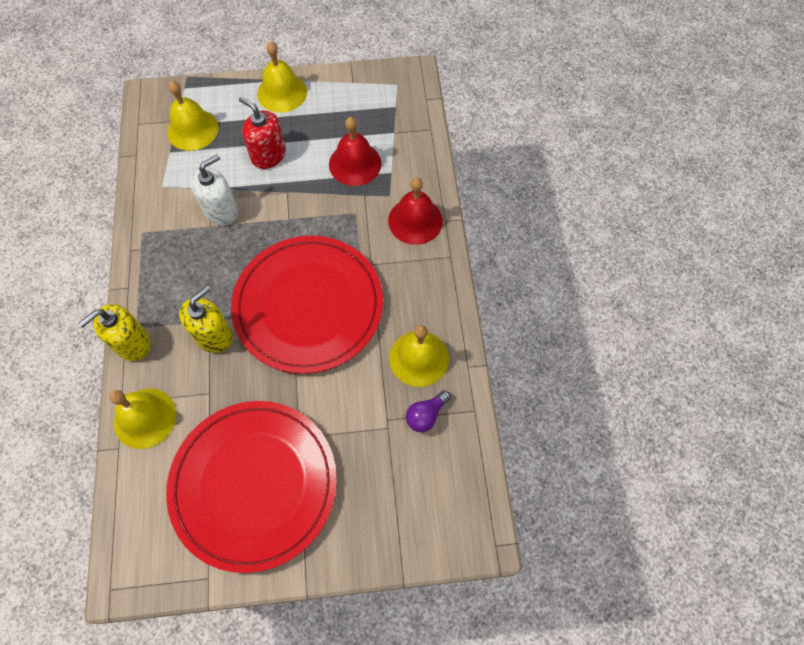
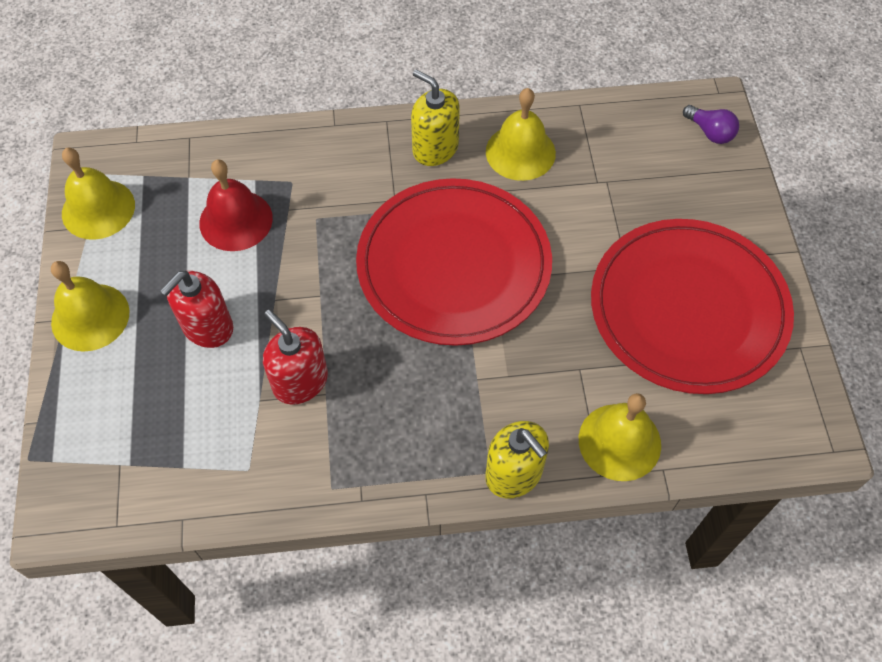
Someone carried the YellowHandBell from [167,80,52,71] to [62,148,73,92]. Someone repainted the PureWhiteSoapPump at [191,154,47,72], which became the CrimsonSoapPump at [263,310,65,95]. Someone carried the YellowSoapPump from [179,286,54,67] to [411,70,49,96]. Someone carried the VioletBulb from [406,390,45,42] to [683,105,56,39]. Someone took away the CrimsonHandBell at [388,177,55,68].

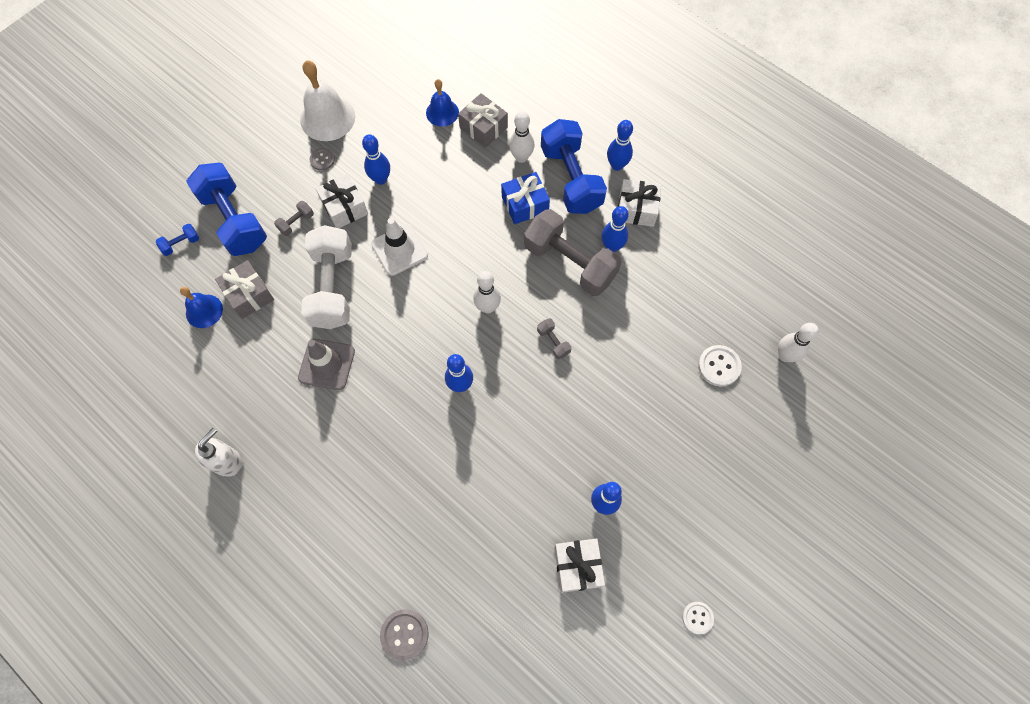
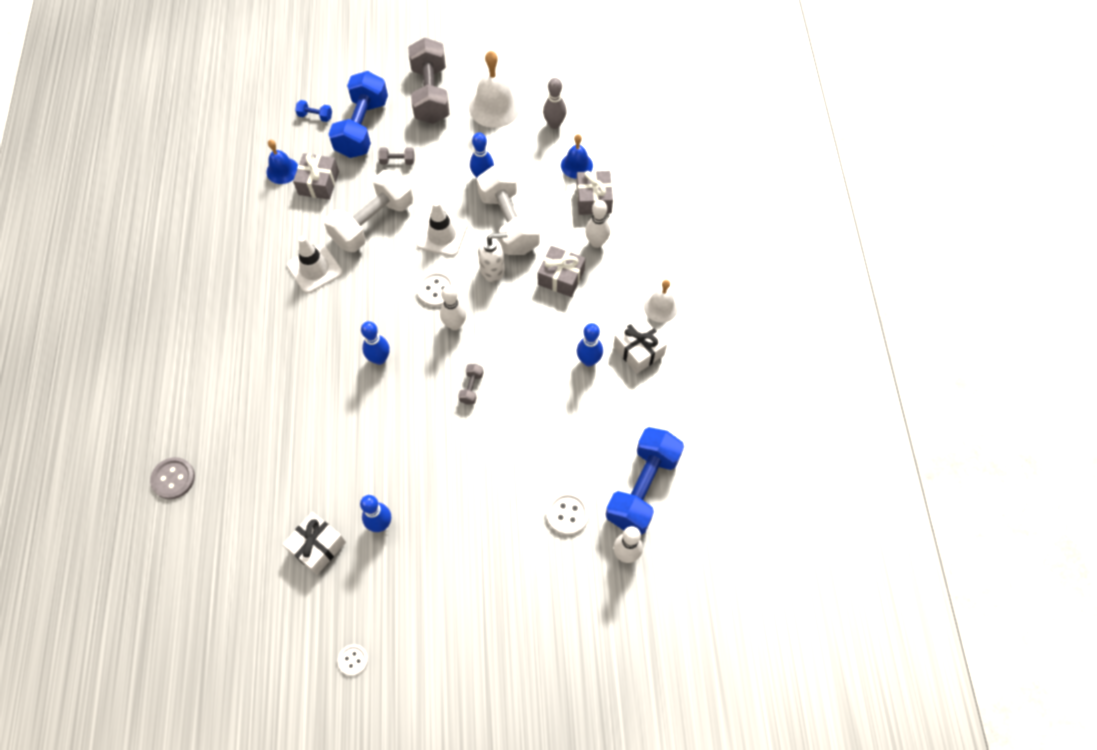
Someone repainted the GreyTrafficCone at [298,339,57,51], which became the PureWhiteTrafficCone at [287,236,55,58]. Someone carried the GreyFreeWeight from [524,209,97,87] to [408,37,42,87]. Someone put down the PureWhiteSewingButton at [417,271,39,36]. Someone put down the PureWhiteFreeWeight at [477,166,63,89]. Someone carried the PureWhiteSoapPump from [195,428,47,49] to [478,232,30,50]. Someone repainted the CobaltWrappedGift at [501,172,49,52], which became the GreyWrappedGift at [538,246,47,51]. Someone put down the GreyTenpin at [543,78,24,51]. Someone carried the CobaltFreeWeight from [541,119,66,95] to [606,427,78,108]. Someone swapped the CobaltTenpin at [607,120,26,51] for the PureWhiteHandBell at [644,280,35,43]. Someone took away the GreySewingButton at [310,148,25,23]. Someone took away the PureWhiteWrappedGift at [316,174,52,54].

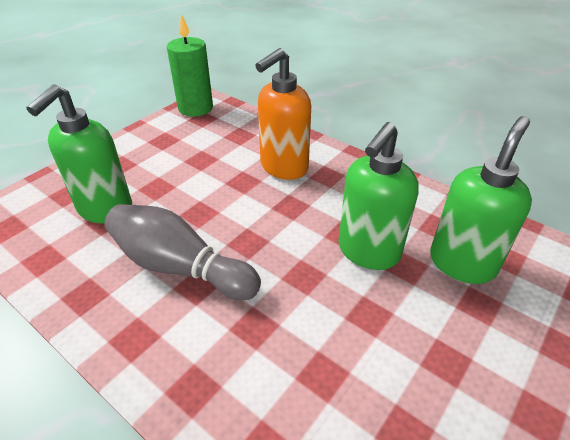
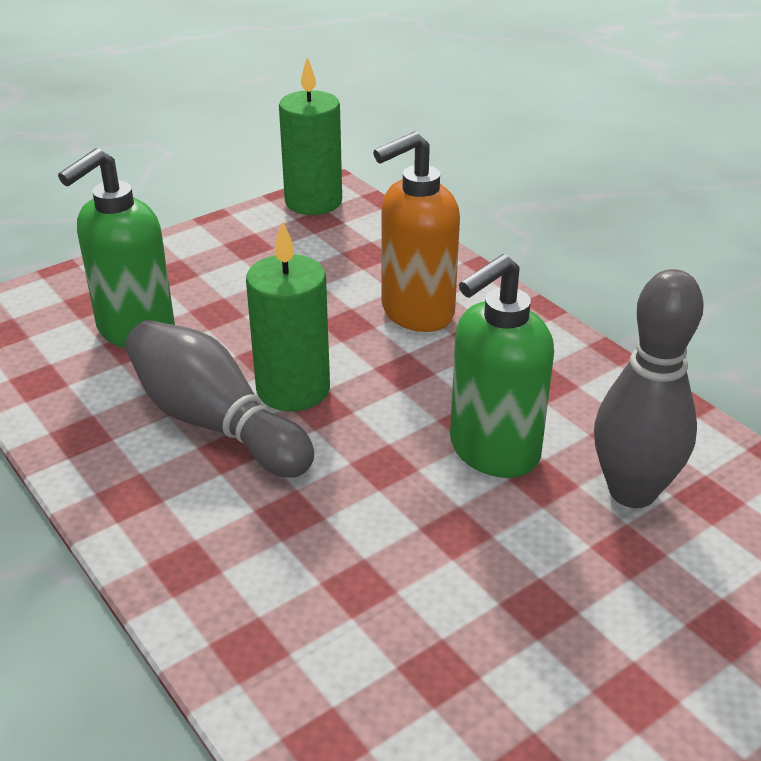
Someone put down the LeafGreenWaxCandle at [246,220,84,191]. Someone swapped the LeafGreenSoapPump at [430,116,102,168] for the GreyTenpin at [594,269,110,239].

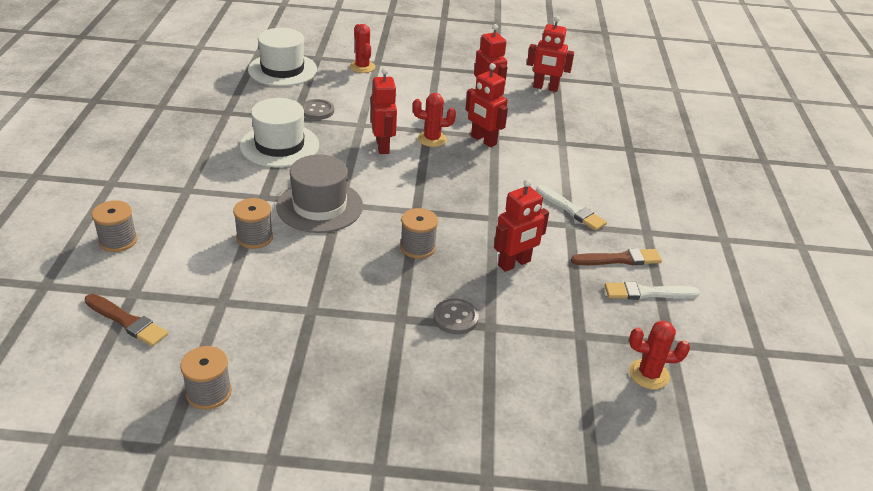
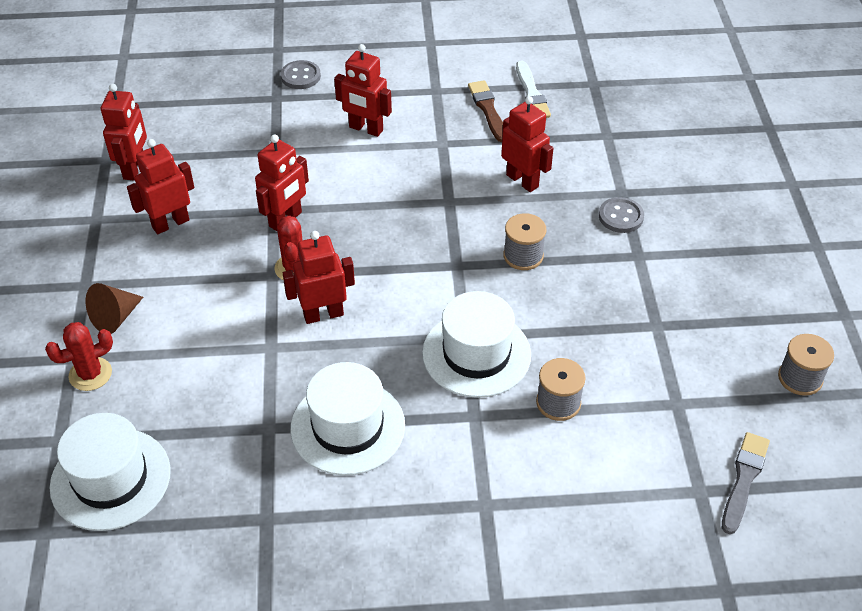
Someone put down the DarkBrownSolidCone at [86,283,57,51]. Someone carried the GreySewingButton from [302,99,32,21] to [281,60,40,29]. Someone put down the CrimsonRobot at [334,44,58,93]. Someone repainted the GreyHat at [276,154,87,79], which became the PureWhiteHat at [422,291,109,107]. Someone repainted the DarkBrownPaintBrush at [84,294,84,52], which became the GreyPaintBrush at [722,432,48,102]. Someone took away the GreyBobbin at [92,200,46,52]. Someone took away the PureWhitePaintBrush at [536,185,71,46]. Someone took away the CrimsonSaguaroCactus at [629,321,61,68].

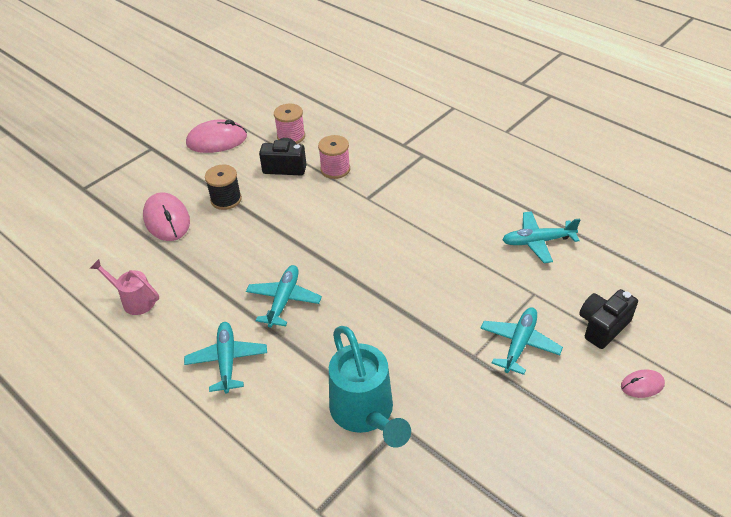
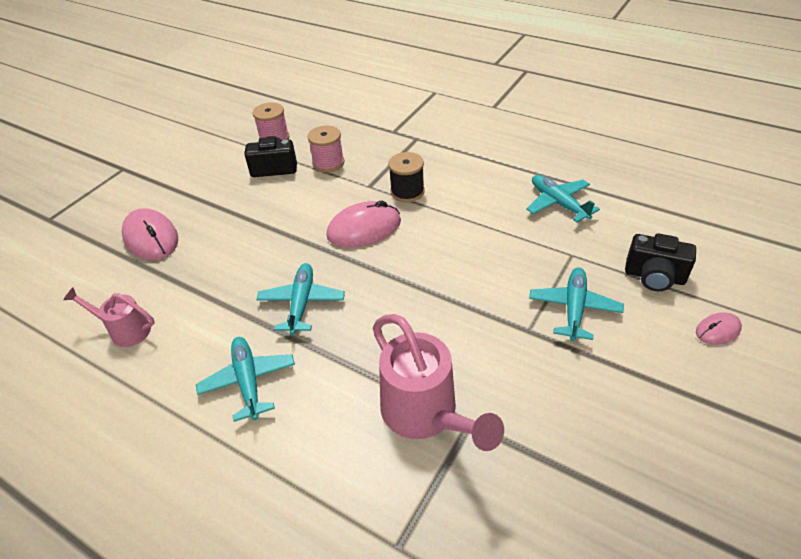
Someone carried the PinkMouse from [186,120,61,33] to [326,201,75,46]. Someone repainted the AquaSprinklingCan at [329,326,82,122], which became the PinkSprinklingCan at [373,314,131,137]. Someone carried the BlackBobbin from [205,165,37,45] to [388,152,37,50]. Someone rotated the AquaAeroplane at [502,211,79,52] by 75 degrees clockwise. Someone rotated the BlackCamera at [579,289,59,60] by 105 degrees counterclockwise.

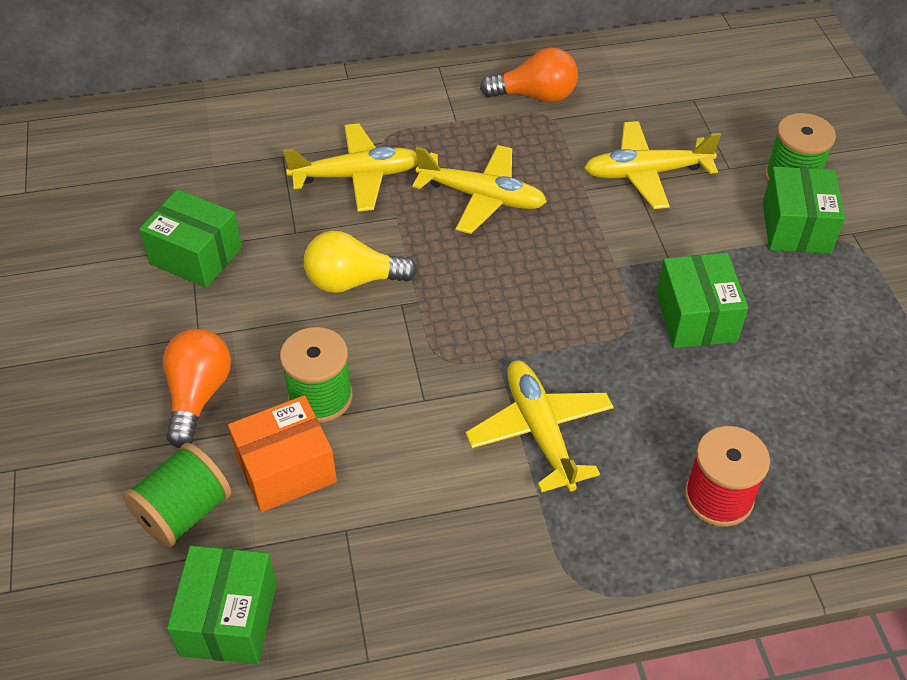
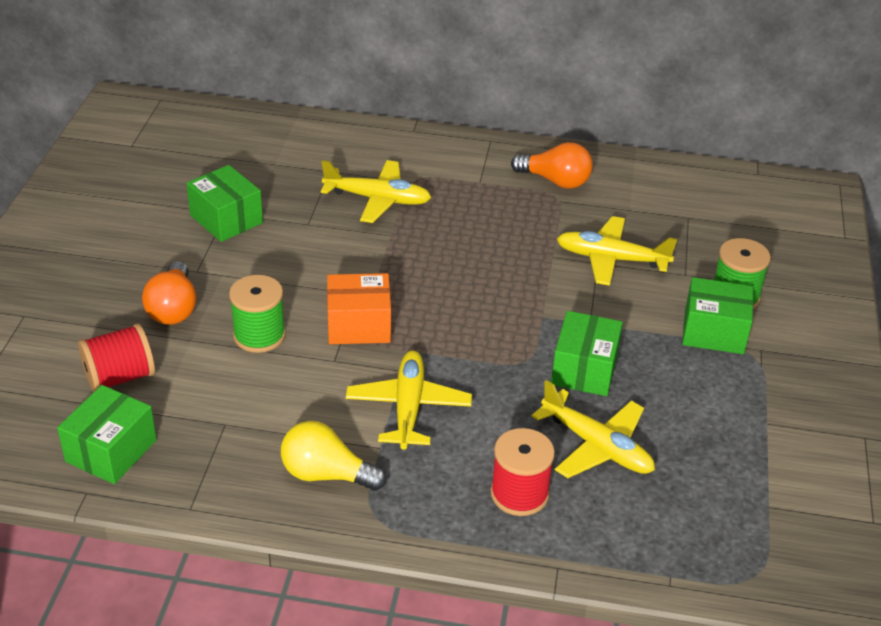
Someone repainted the LeafGreenBobbin at [123,443,108,105], which became the CrimsonBobbin at [78,323,77,69]. Someone rotated the OrangeColouredBulb at [163,329,68,119] by 150 degrees clockwise. Someone carried the YellowBulb from [304,231,113,62] to [281,421,105,70]. Someone carried the OrangeColouredBox from [228,395,109,117] to [327,273,64,71]. Someone carried the YellowAeroplane from [412,145,135,89] to [531,380,124,98]. Someone rotated the LeafGreenBox at [763,167,82,87] by 75 degrees clockwise.

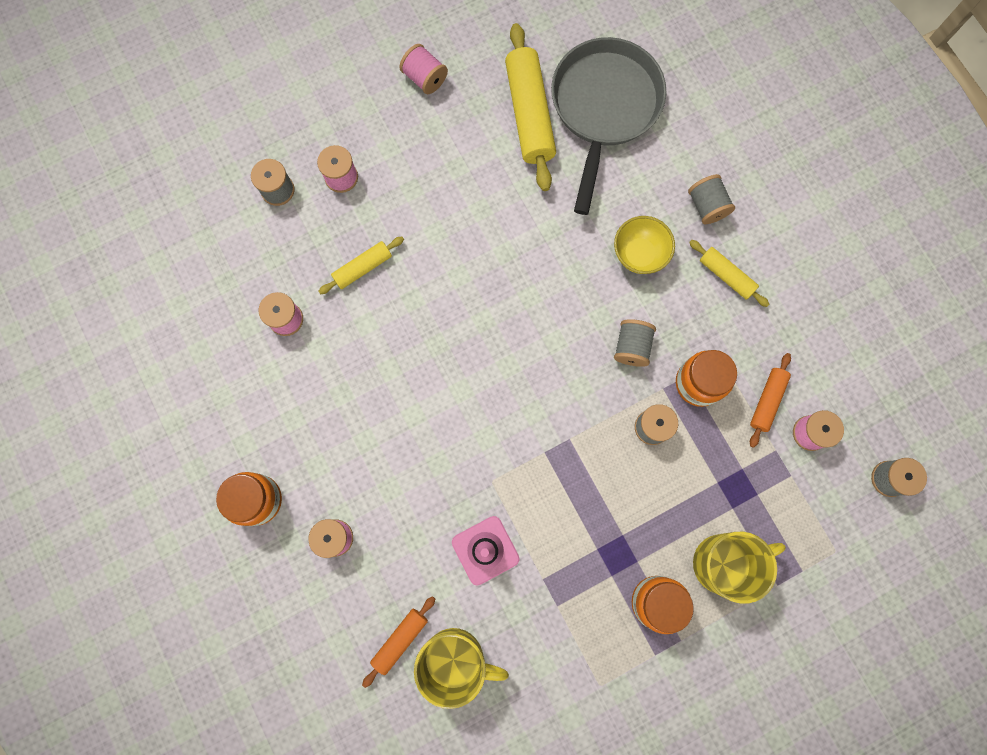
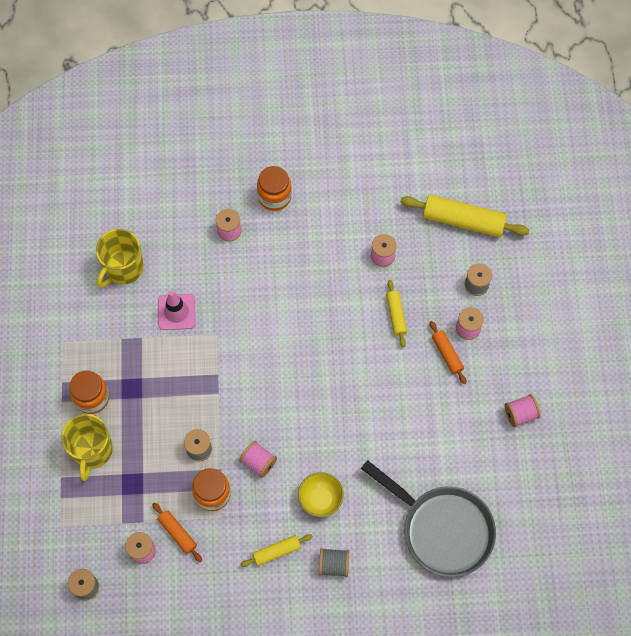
Someone repainted the GreyBobbin at [614,319,42,48], which became the PinkBobbin at [239,441,38,37]. Someone carried the YellowDoughRoller from [505,23,51,168] to [401,195,128,42]. Someone carried the OrangeColouredDoughRoller from [362,596,73,92] to [429,321,37,63].

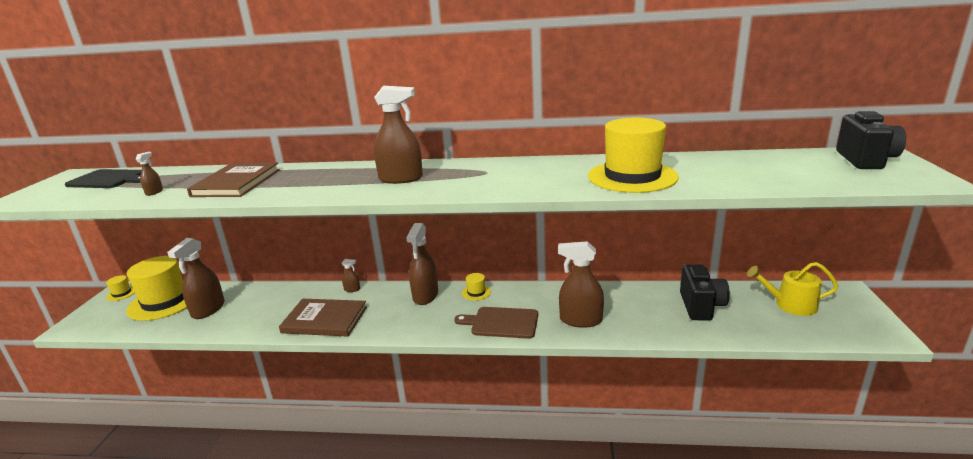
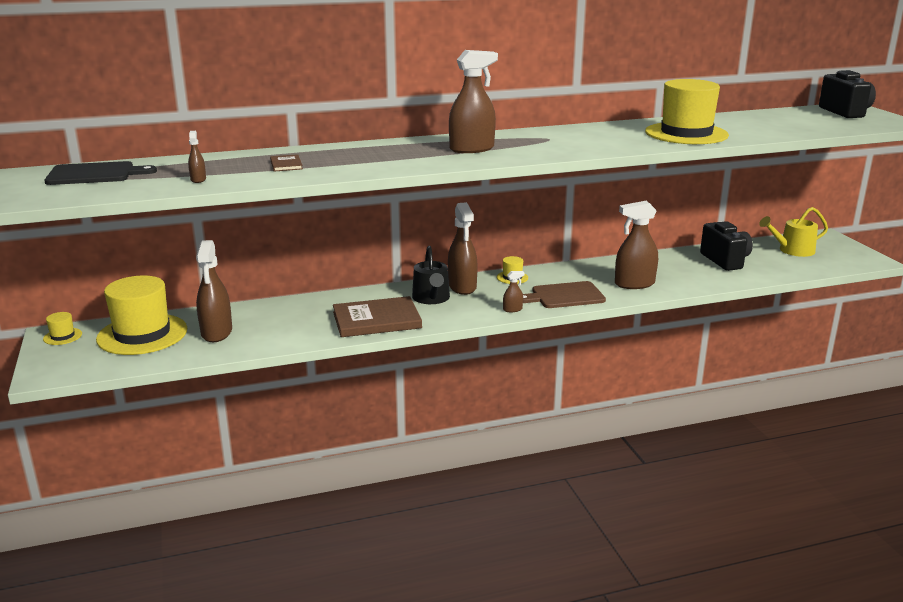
Someone scaled the DarkBrownBook at [187,162,93,35] by 0.45. Someone put down the BlackSprinklingCan at [412,246,38,58]. Someone carried the DarkBrownSprayBottle from [342,259,18,33] to [503,271,22,41].

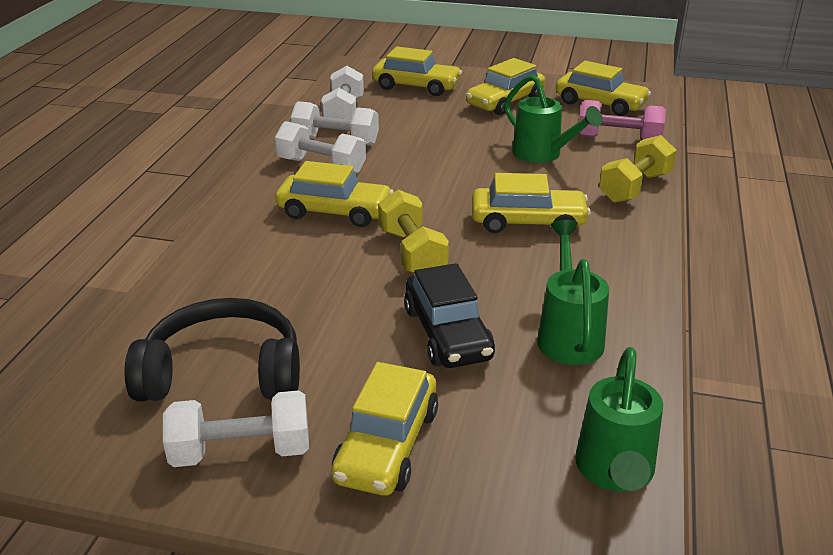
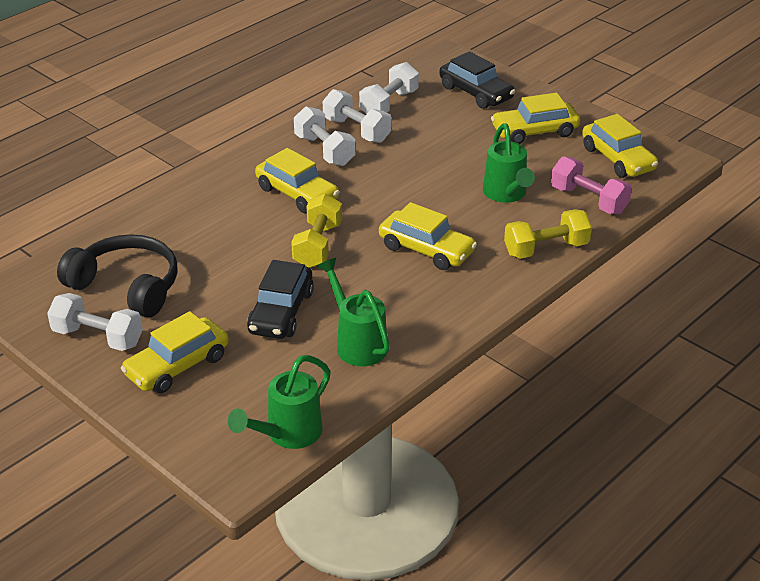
Someone rotated the LeafGreenSprinklingCan at [537,220,72,145] by 60 degrees counterclockwise. Someone repainted the YellowToyCar at [372,47,90,49], which became the BlackToyCar at [439,51,76,58].

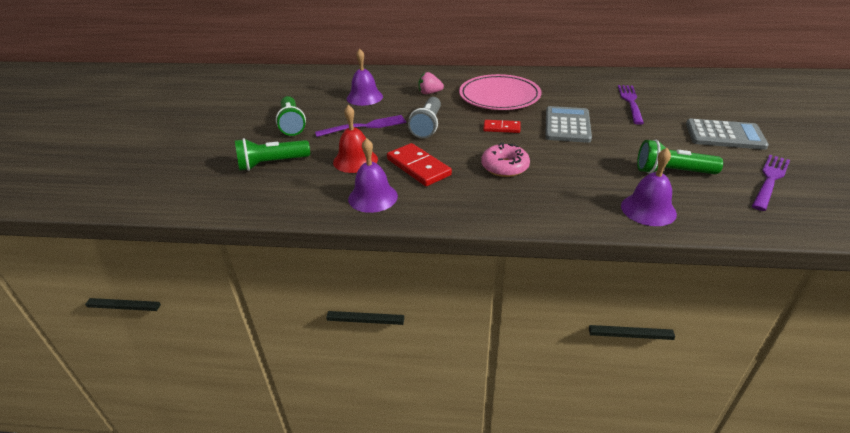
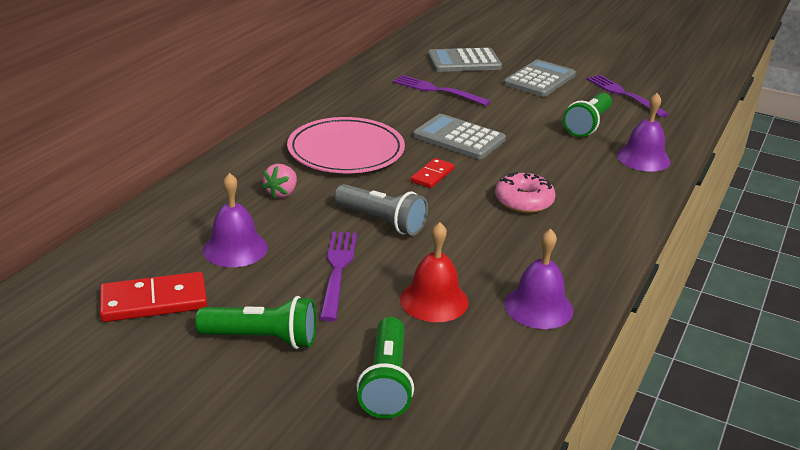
Someone carried the CrimsonDominoPiece from [387,143,65,43] to [100,272,107,50]. Someone put down the GreyCalculator at [428,48,74,24].

